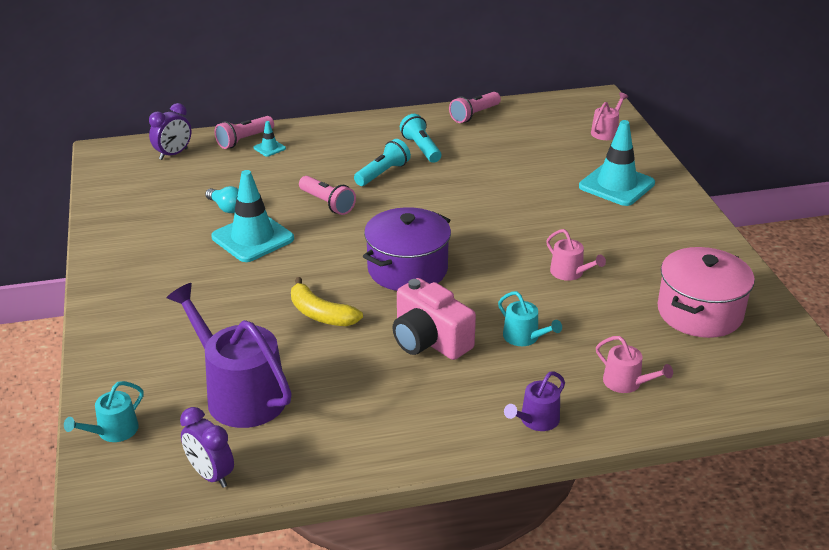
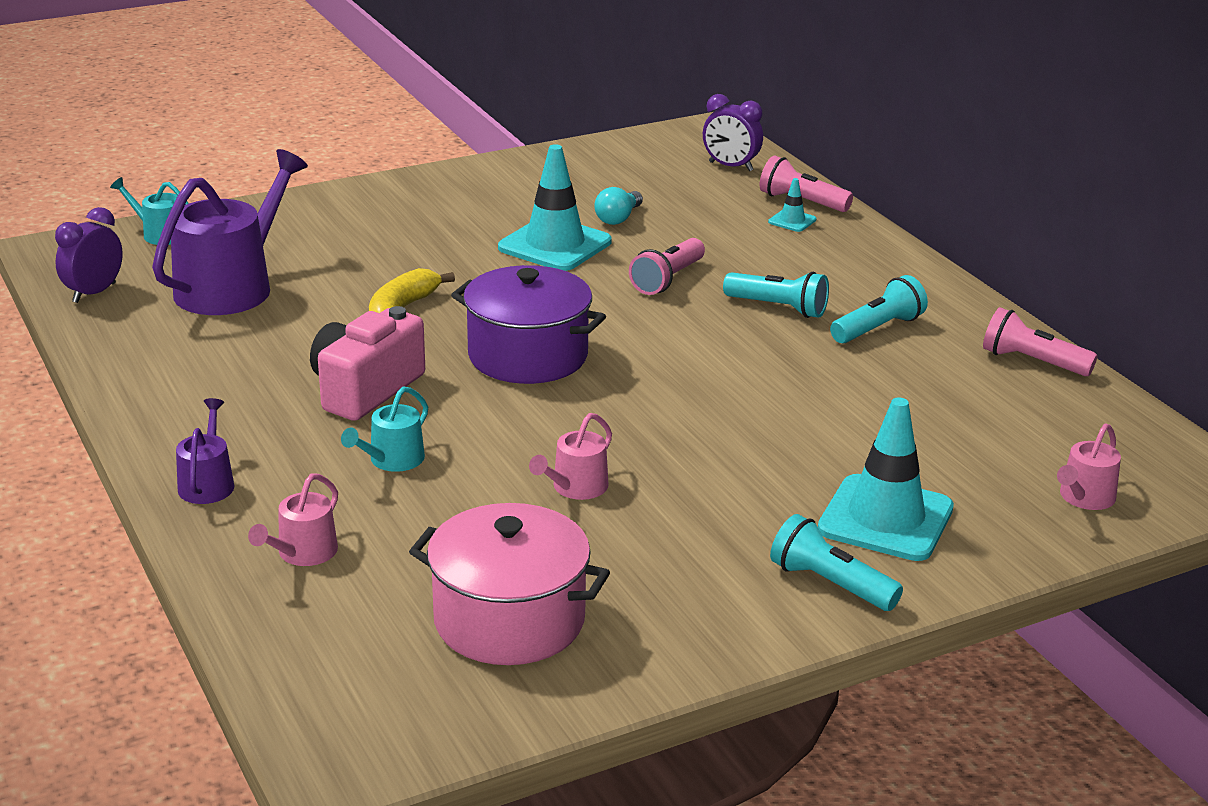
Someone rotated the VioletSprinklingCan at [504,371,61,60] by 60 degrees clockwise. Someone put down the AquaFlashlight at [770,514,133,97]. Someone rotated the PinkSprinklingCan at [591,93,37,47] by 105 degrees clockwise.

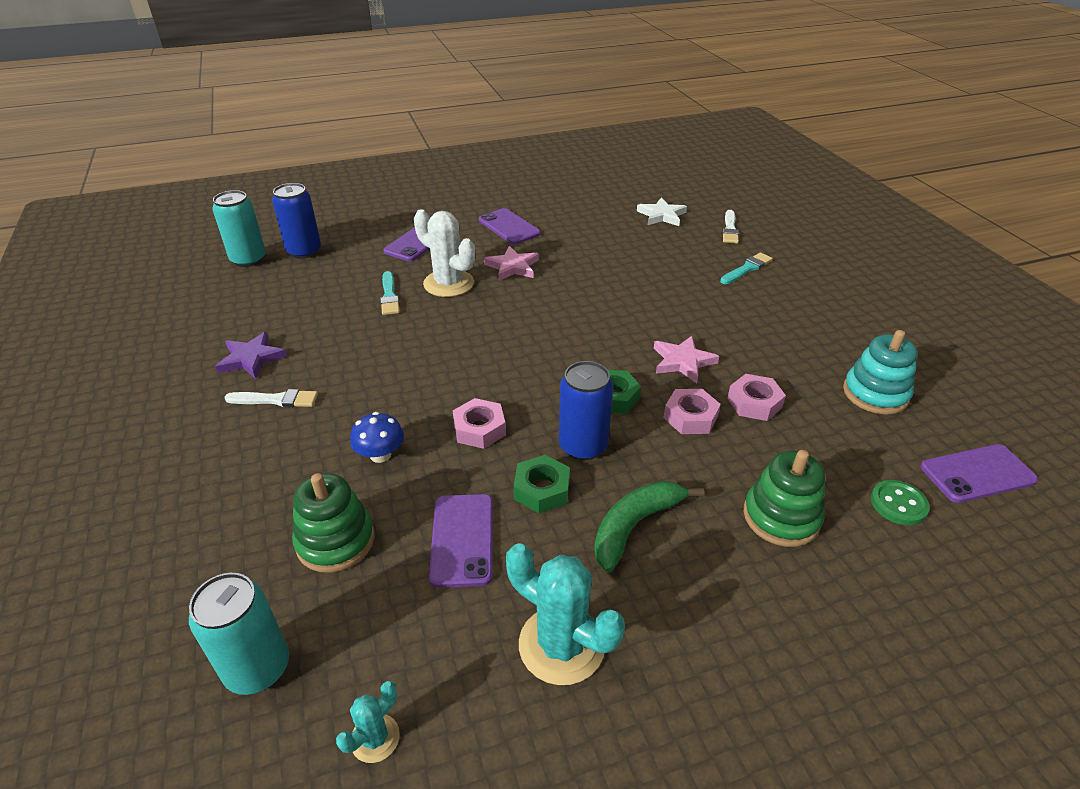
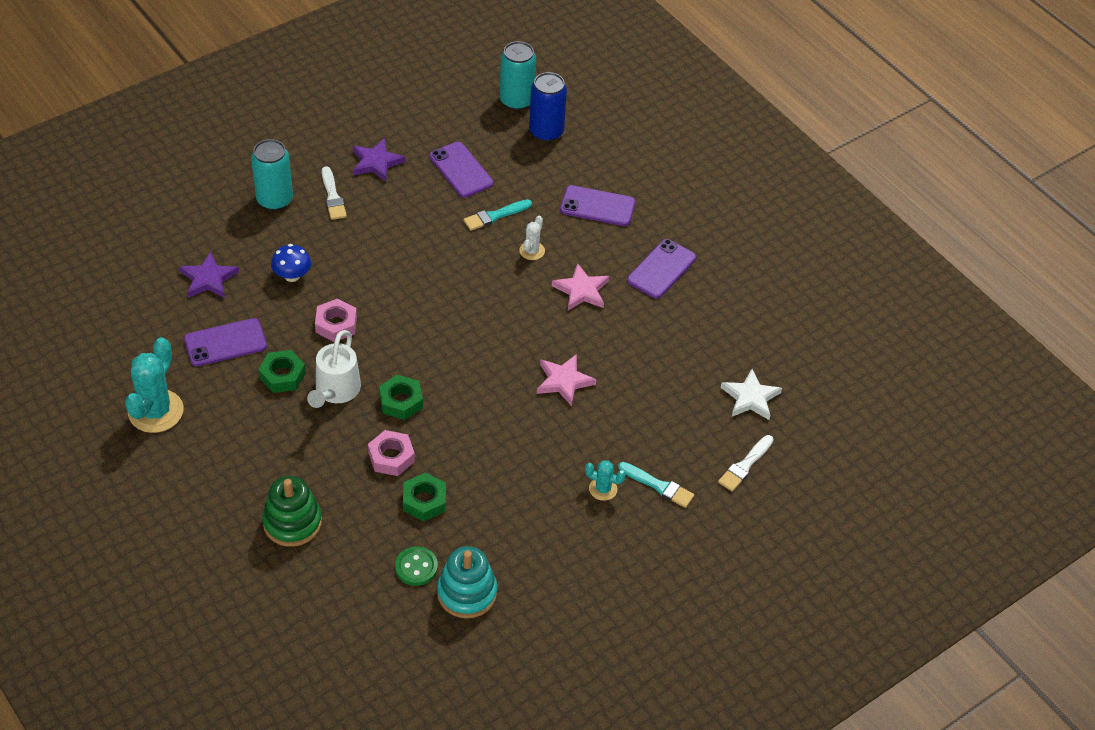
Someone swapped the LeafGreenStackingRings at [292,473,83,100] for the VioletStar at [179,251,60,47]. Someone carried the AquaCan from [189,573,100,122] to [251,139,42,71]. Someone swapped the CobaltCan at [559,361,54,99] for the PureWhiteSprinklingCan at [307,330,54,78]. Someone carried the LeafGreenSewingButton from [871,480,59,45] to [395,546,43,40]. Someone repainted the PinkHexagonNut at [727,374,59,47], which became the LeafGreenHexagonNut at [403,472,43,49]. Someone carried the VioletPhone from [920,444,118,59] to [429,142,64,56]. Someone scaled the PureWhiteSaguaroCactus at [414,209,61,88] by 0.51. Someone carried the PinkStar from [654,336,65,47] to [537,354,59,52]. Someone carried the AquaSaguaroCactus from [336,681,64,82] to [585,460,41,41]. Someone rotated the PureWhitePaintBrush at [722,210,17,34] by 45 degrees counterclockwise. Someone took away the LeafGreenBananaFruit at [594,481,110,92].

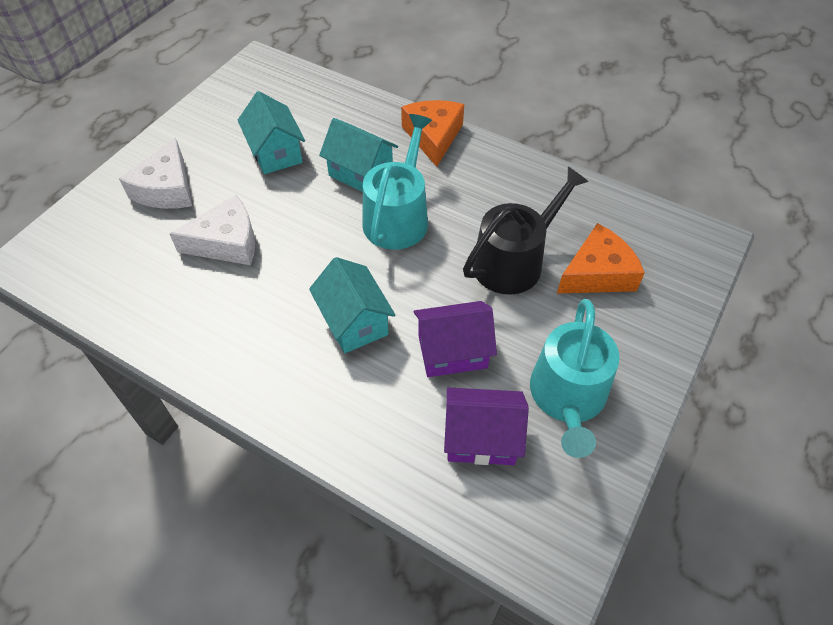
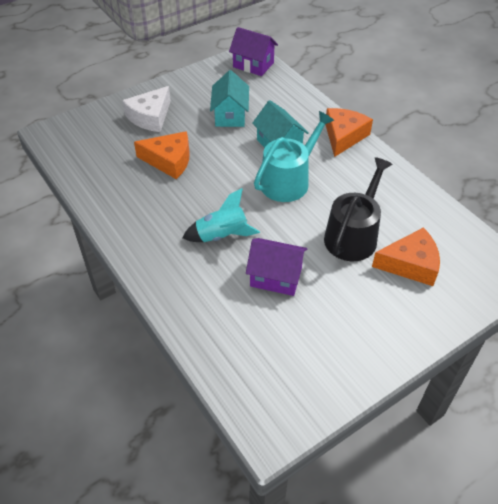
Someone repainted the PureWhitePieceOfCheese at [169,195,86,70], which became the OrangeColouredPieceOfCheese at [134,131,56,48]. Someone swapped the AquaToyHouse at [309,257,86,96] for the AquaSpaceship at [183,188,77,54]. Someone carried the VioletToyHouse from [444,387,85,78] to [229,27,49,49]. Someone rotated the BlackSprinklingCan at [463,167,126,128] by 45 degrees counterclockwise. Someone took away the AquaSprinklingCan at [530,299,90,159].

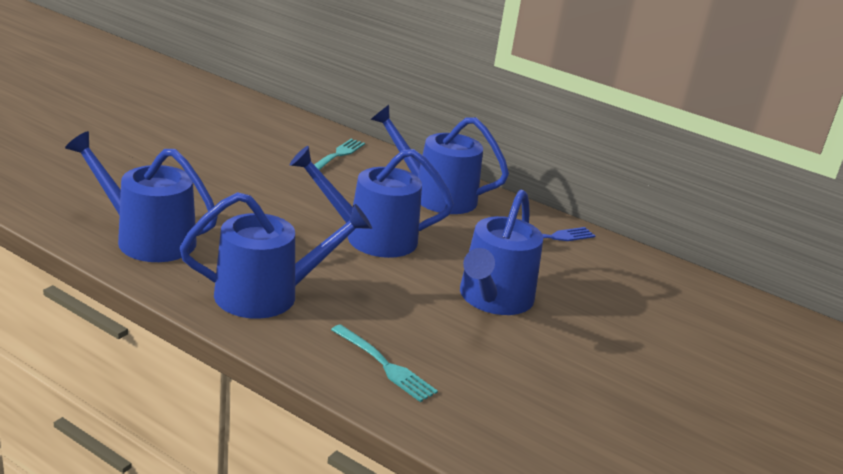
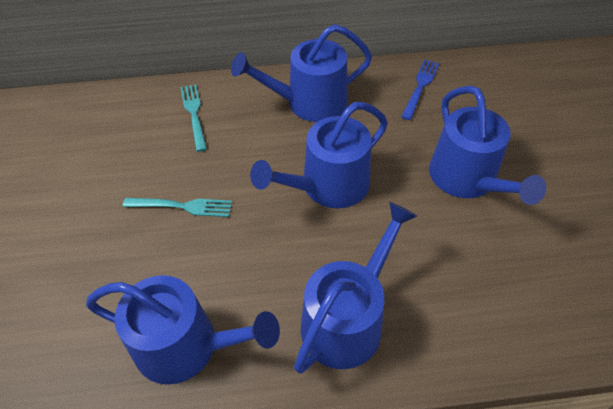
Someone rotated the CobaltSprinklingCan at [65,131,153,131] by 150 degrees counterclockwise. Someone carried the AquaTableFork from [331,324,107,78] to [123,198,109,19].

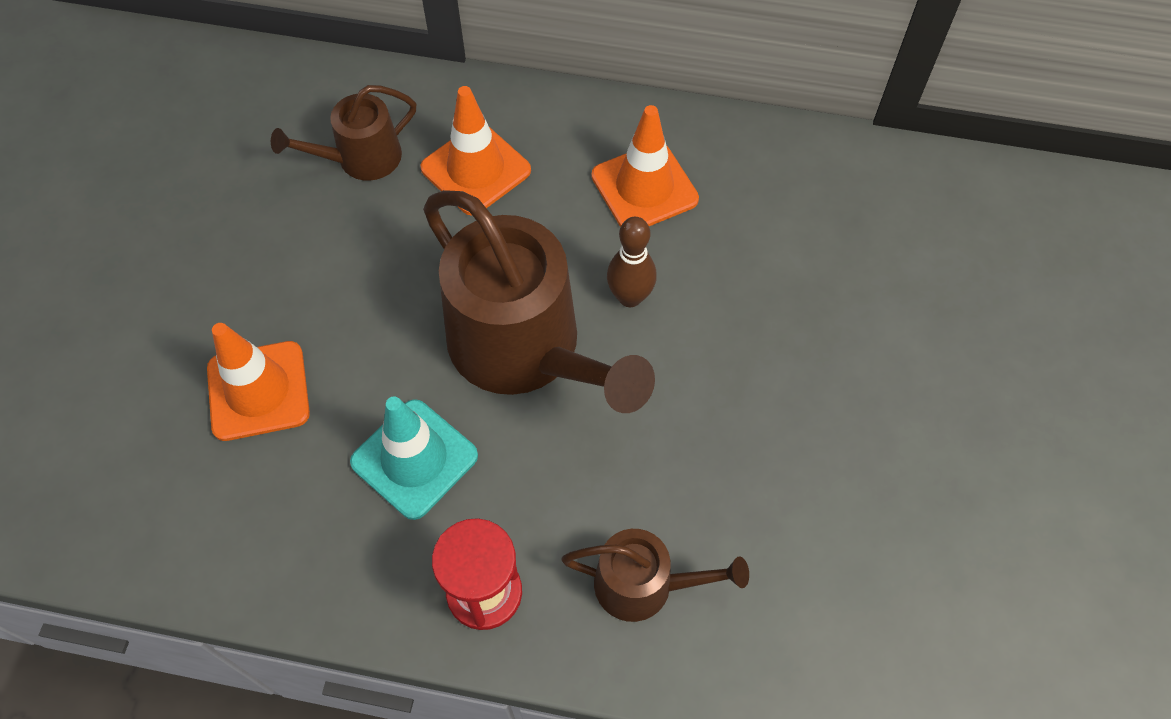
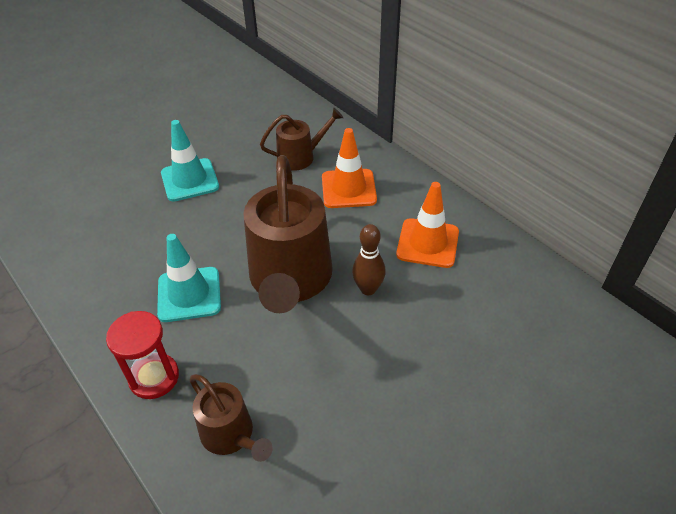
Someone put down the AquaTrafficCone at [161,120,58,82]. Someone rotated the DarkBrownSprinklingCan at [271,85,145,96] by 150 degrees clockwise. Someone took away the OrangeColouredTrafficCone at [207,323,103,118].

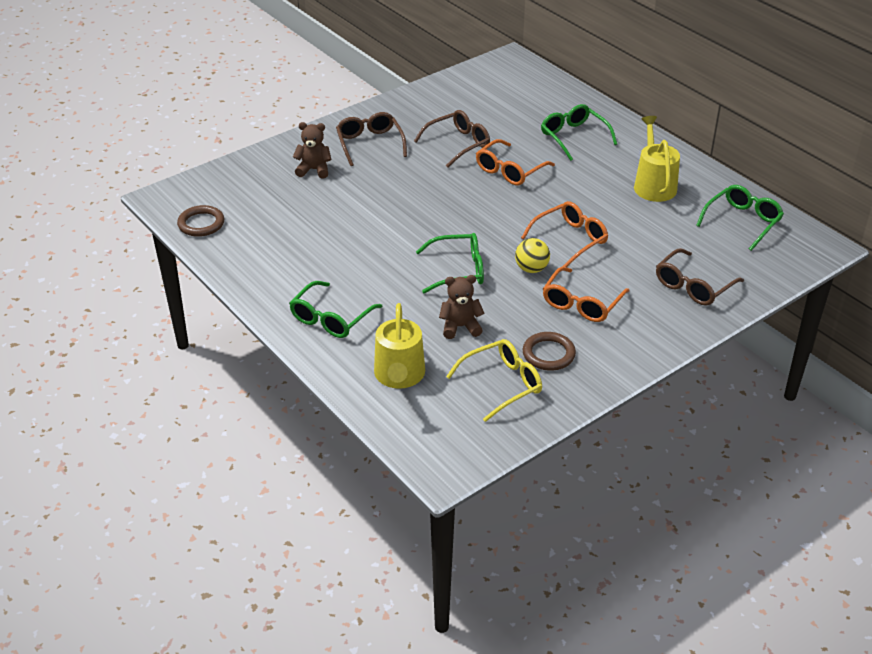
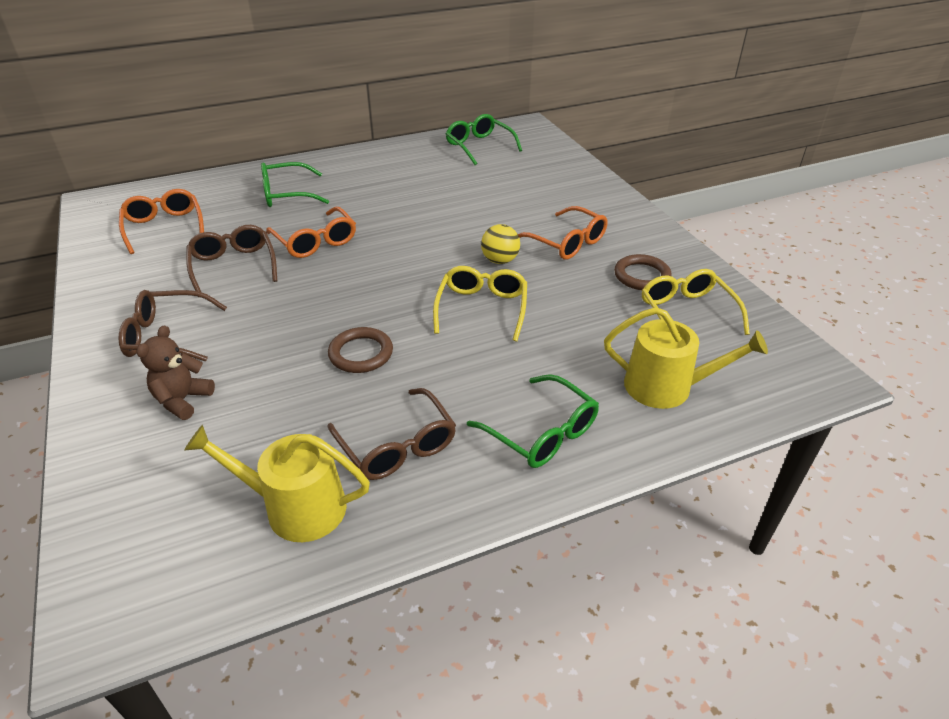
Someone carried the OrangeColouredSpectacles from [521,201,87,66] to [119,189,85,65]. Someone carried the YellowSprinklingCan from [634,116,46,86] to [184,425,186,117]. Someone carried the DarkBrownSpectacles from [656,248,88,58] to [327,388,129,92]. Someone carried the DarkBrownHoop from [177,205,48,32] to [328,327,65,46]. Someone repainted the LeafGreenSpectacles at [416,233,68,61], which became the YellowSpectacles at [433,266,94,75]. Someone took away the DarkBrownTeddyBear at [439,275,46,64].

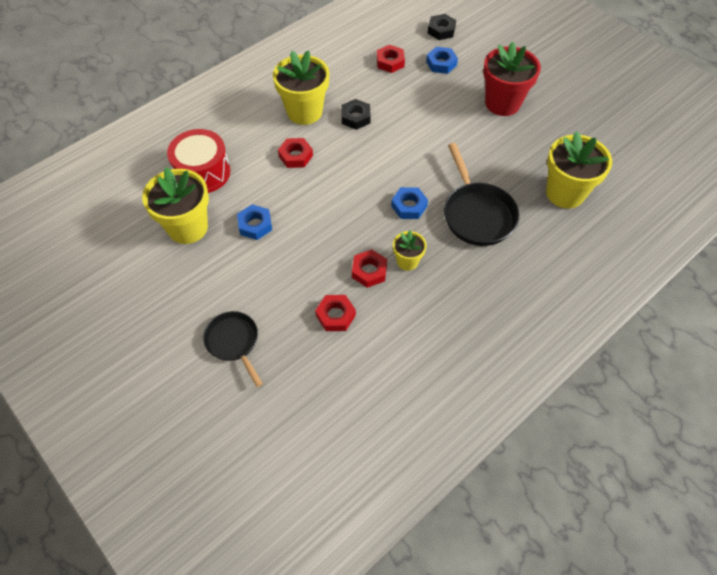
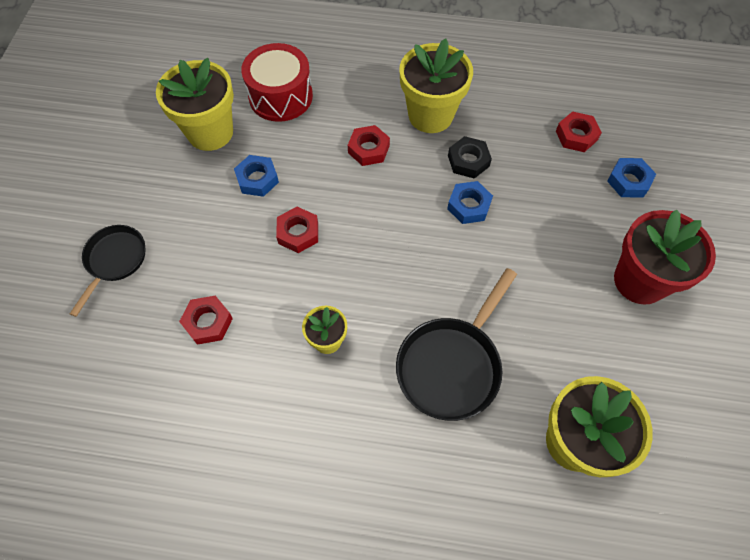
Someone carried the CrimsonHexagonNut from [352,249,35,39] to [276,207,42,46]. Someone carried the CobaltHexagonNut from [391,187,37,32] to [447,181,46,43]. Someone took away the BlackHexagonNut at [428,14,28,26].

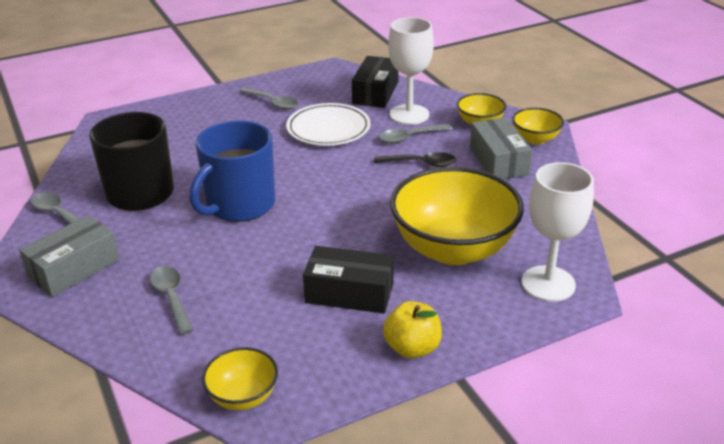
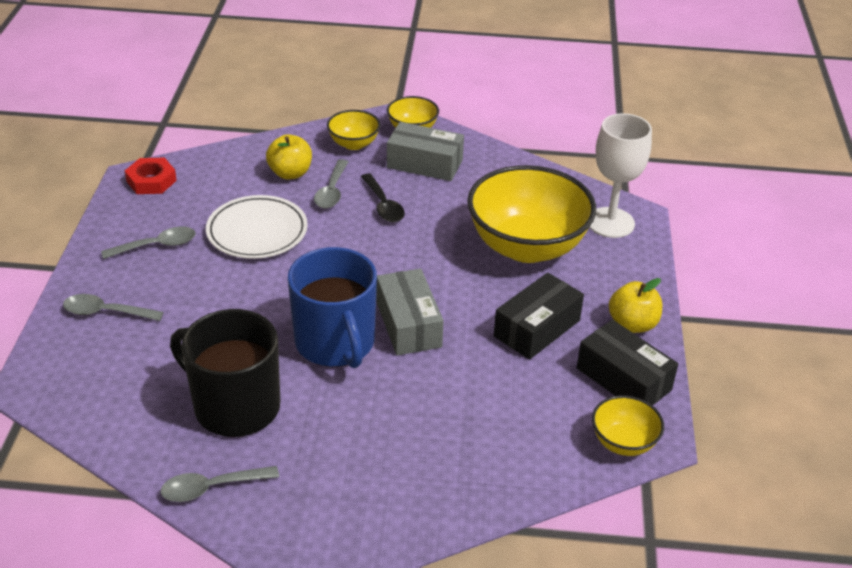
Someone carried the GreySpoon from [150,266,43,69] to [63,294,101,27]. Someone put down the CrimsonHexagonNut at [125,158,52,36]. Someone swapped the PureWhiteWineGlass at [388,17,46,108] for the YellowApple at [266,134,46,46]. Someone rotated the BlackSpoon at [374,152,83,15] by 120 degrees clockwise. Someone carried the GreyBox from [19,215,101,82] to [377,269,67,86]. Someone carried the BlackBox from [352,56,47,52] to [577,320,101,85].

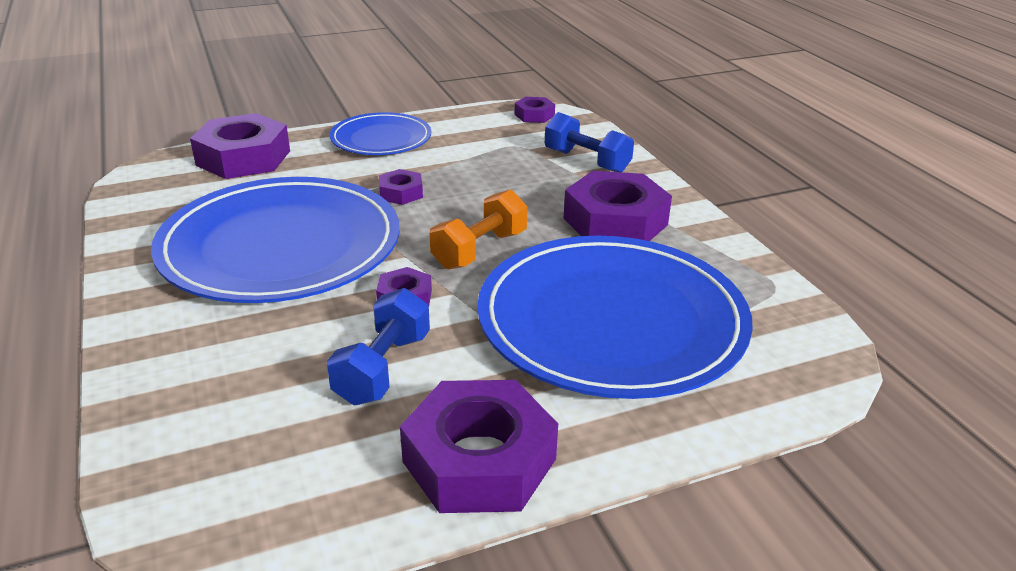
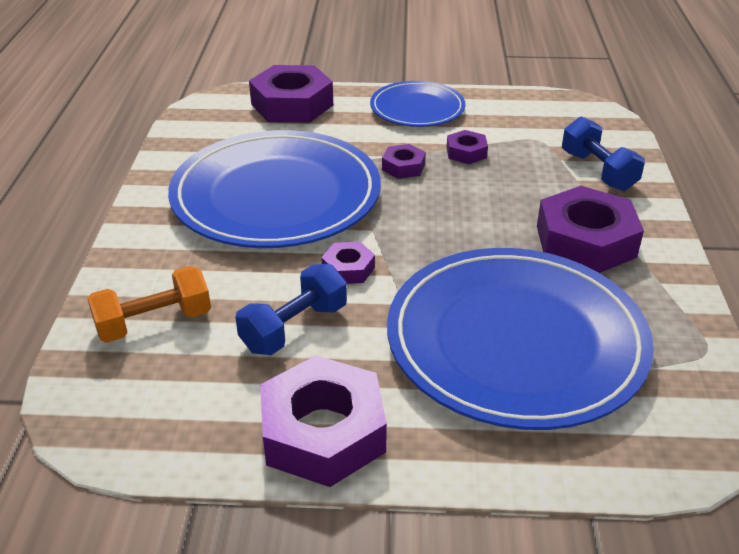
Someone carried the OrangeColouredFreeWeight from [430,189,97,81] to [87,266,124,77]. Someone carried the VioletHexagonNut from [515,97,40,26] to [447,130,41,34].

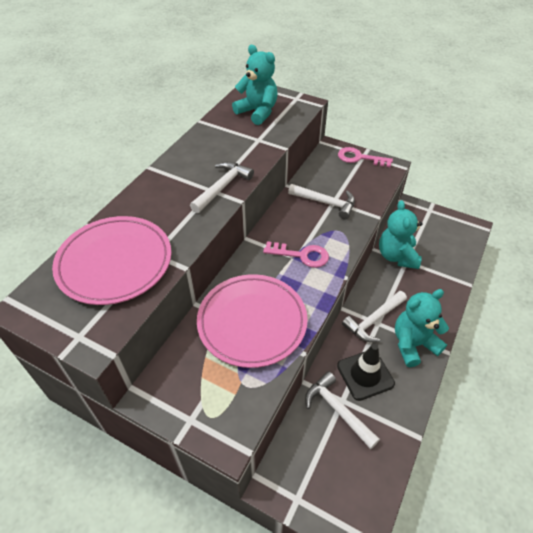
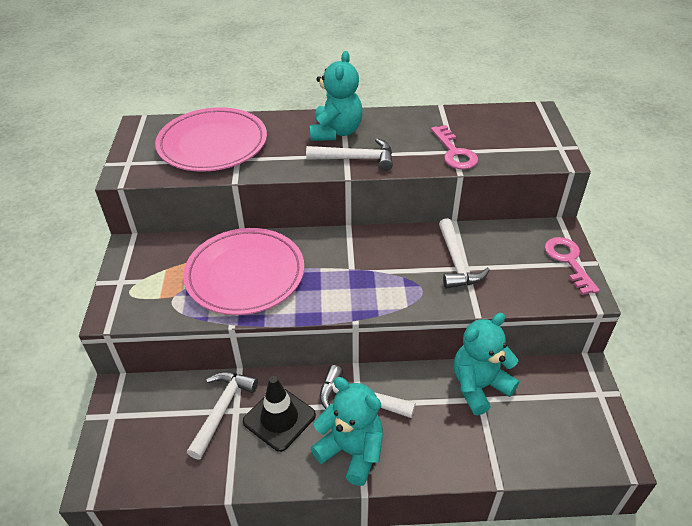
Someone carried the AquaTeddyBear from [232,45,46,80] to [310,51,53,90]. Someone carried the PinkDoorKey from [263,241,66,27] to [431,125,47,45].

